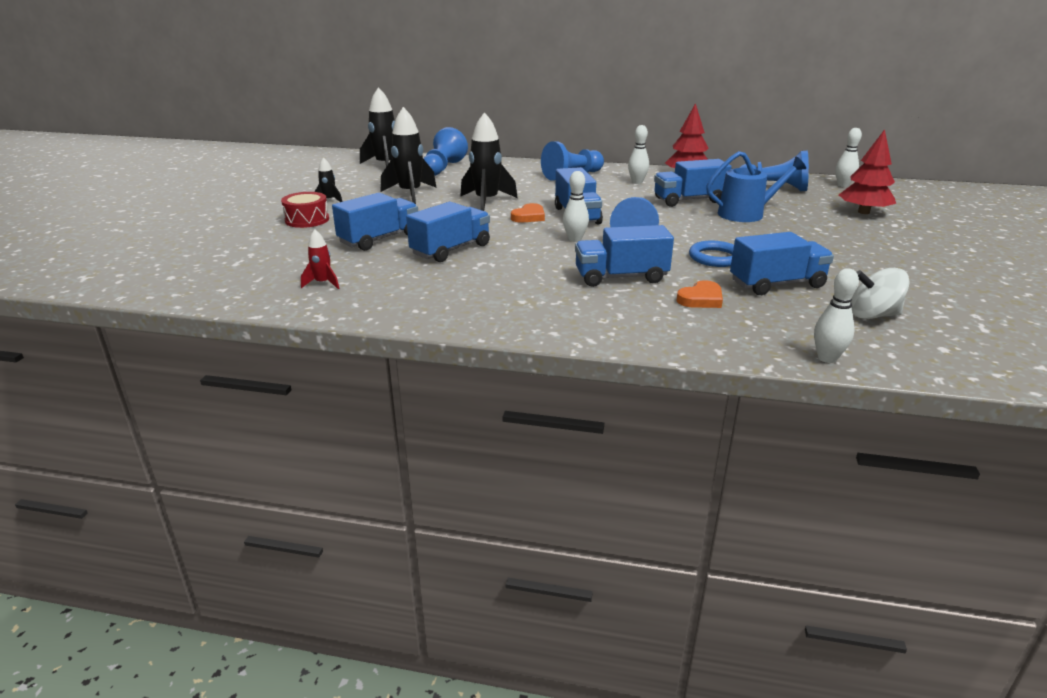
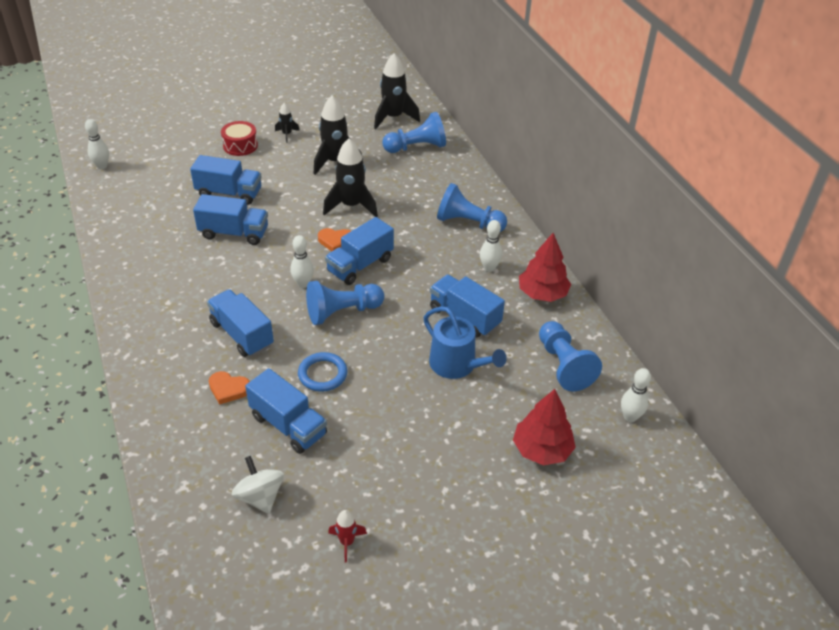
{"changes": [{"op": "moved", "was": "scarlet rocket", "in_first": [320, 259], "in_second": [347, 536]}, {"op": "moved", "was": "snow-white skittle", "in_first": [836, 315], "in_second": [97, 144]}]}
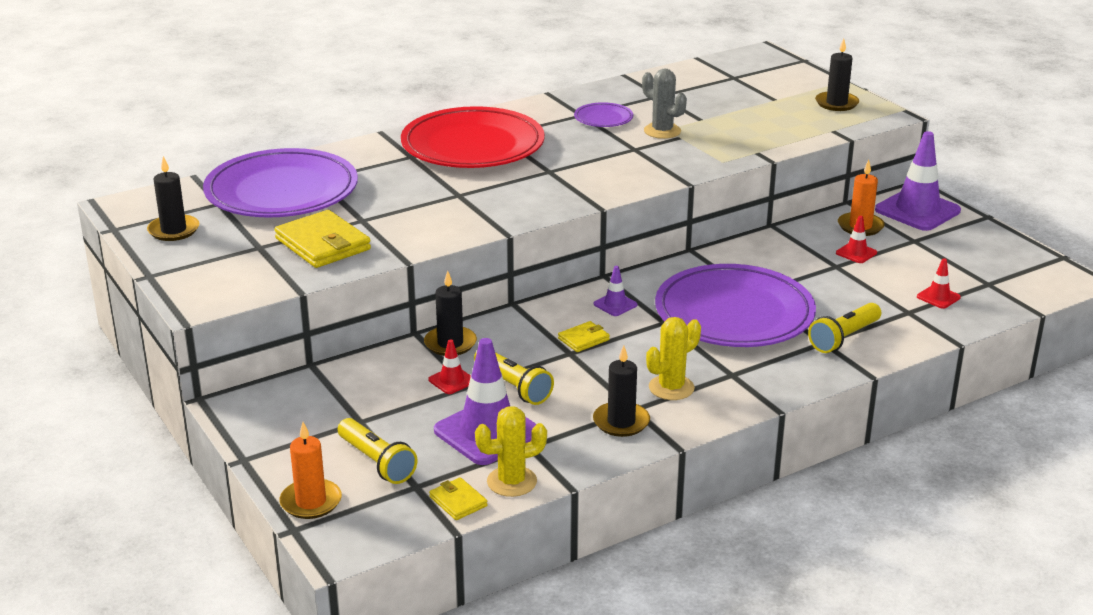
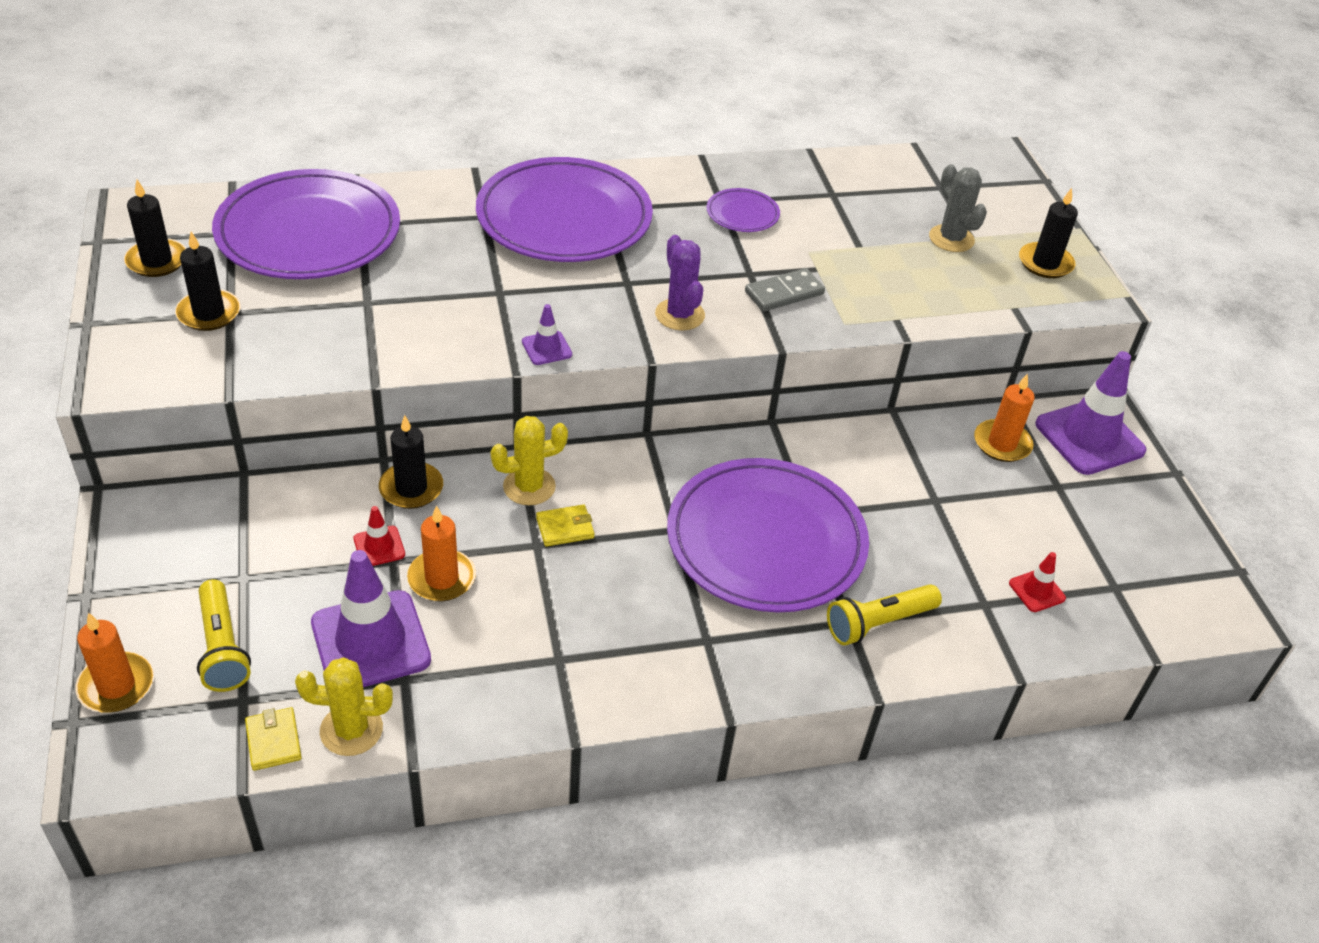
{"changes": [{"op": "removed", "was": "yellow billfold", "in_first": [322, 239]}, {"op": "recoloured", "was": "scarlet flat dish", "now": "violet flat dish", "in_first": [473, 137], "in_second": [564, 209]}, {"op": "replaced", "was": "yellow torch", "now": "bright orange wax candle", "in_first": [514, 378], "in_second": [441, 553]}, {"op": "moved", "was": "jet-black wax candle", "in_first": [621, 391], "in_second": [208, 281]}, {"op": "moved", "was": "violet traffic cone", "in_first": [615, 291], "in_second": [547, 334]}, {"op": "moved", "was": "grey saguaro cactus", "in_first": [664, 104], "in_second": [958, 208]}, {"op": "moved", "was": "yellow saguaro cactus", "in_first": [673, 358], "in_second": [529, 460]}, {"op": "removed", "was": "scarlet traffic cone", "in_first": [856, 239]}, {"op": "added", "now": "violet saguaro cactus", "in_second": [680, 283]}, {"op": "added", "now": "grey domino", "in_second": [785, 290]}]}
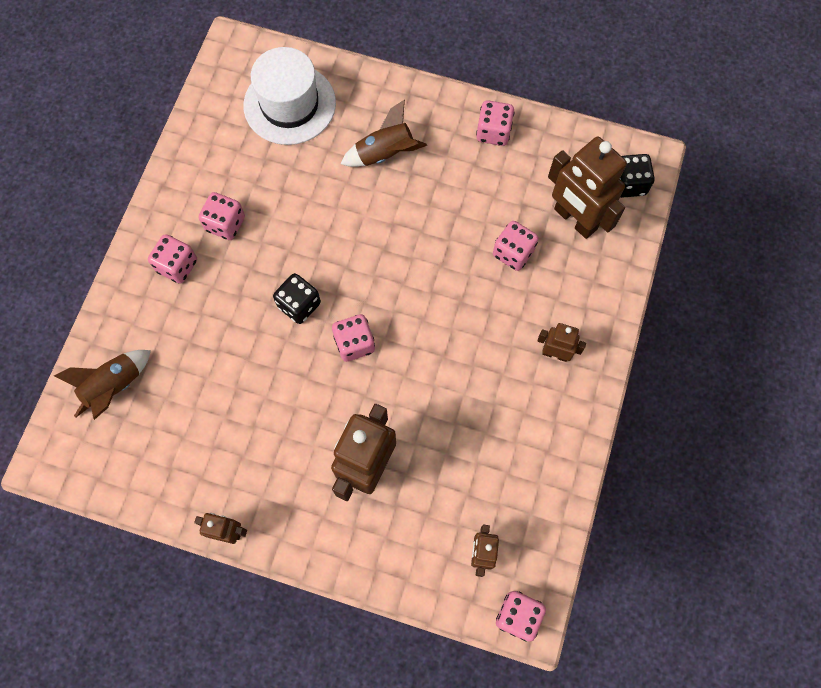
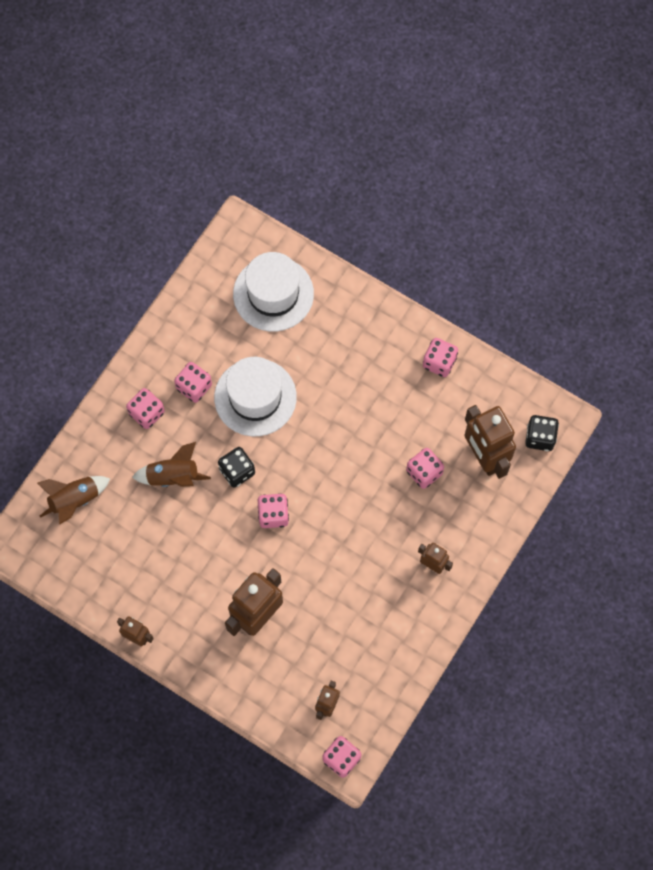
{"changes": [{"op": "moved", "was": "russet rocket", "in_first": [384, 133], "in_second": [171, 464]}, {"op": "added", "now": "snow-white hat", "in_second": [255, 396]}]}
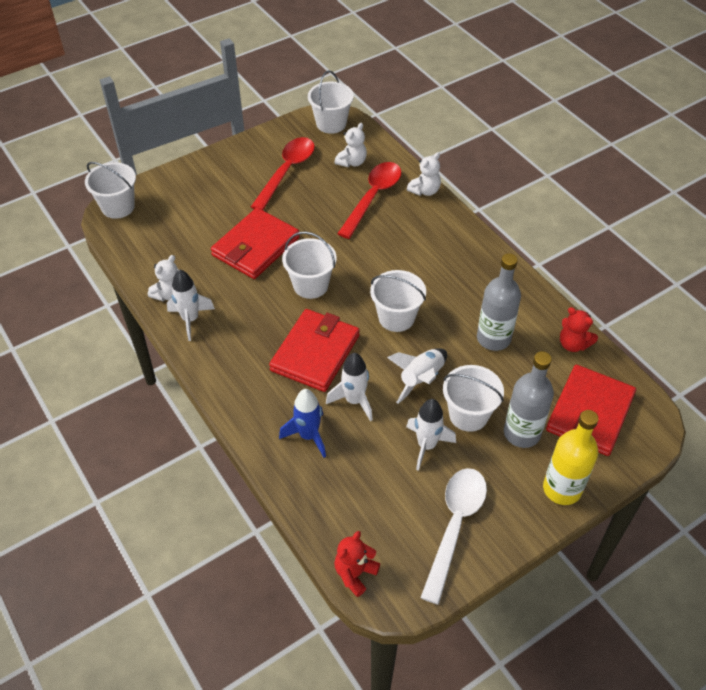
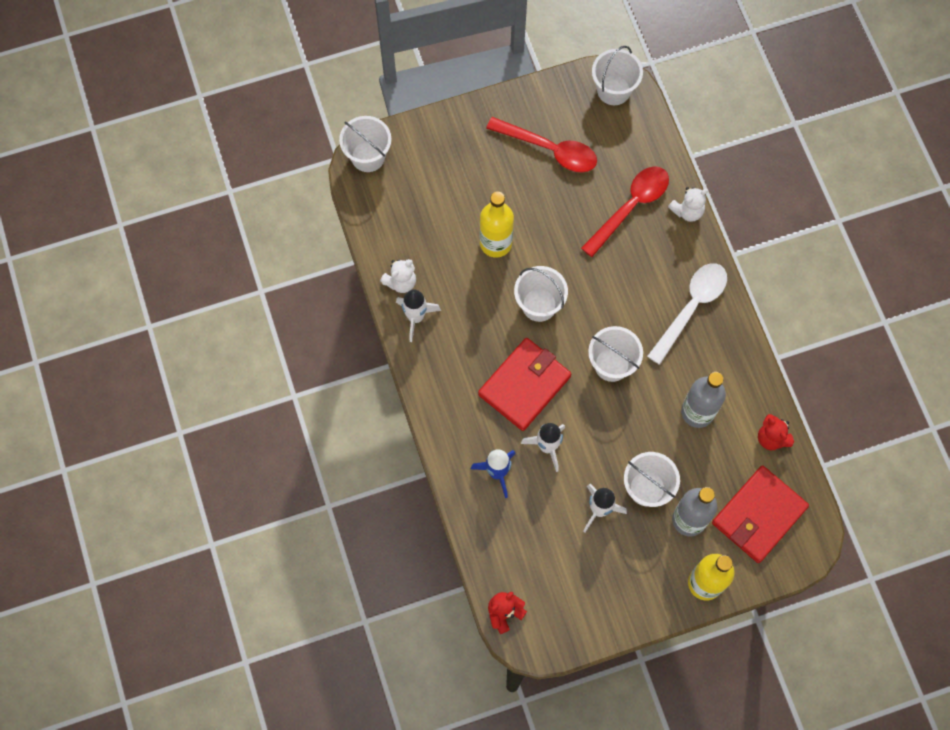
{"changes": [{"op": "replaced", "was": "scarlet billfold", "now": "yellow drink bottle", "in_first": [255, 243], "in_second": [497, 225]}, {"op": "turned", "was": "scarlet tablespoon", "in_first": [283, 173], "in_second": [541, 144], "clockwise": 75}, {"op": "removed", "was": "snow-white teddy bear", "in_first": [351, 145]}, {"op": "removed", "was": "snow-white rocket", "in_first": [417, 376]}, {"op": "moved", "was": "snow-white tablespoon", "in_first": [453, 536], "in_second": [687, 314]}]}
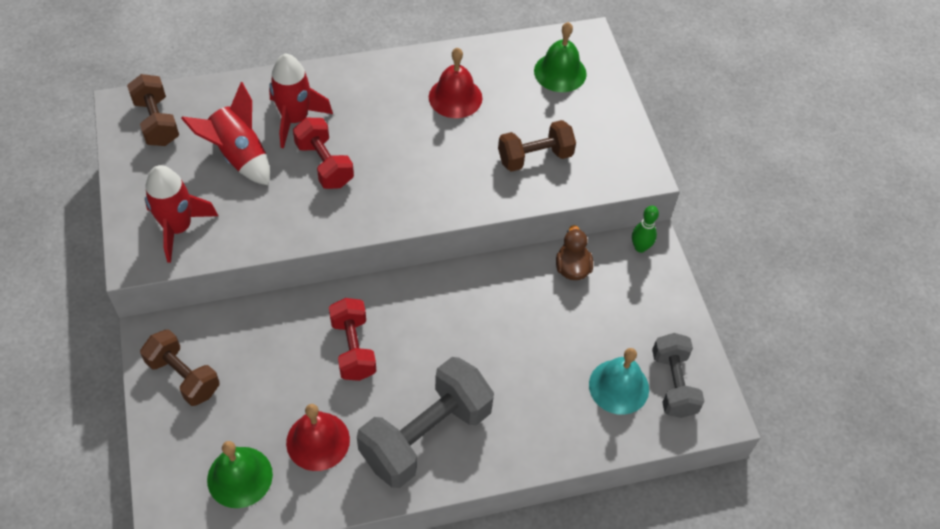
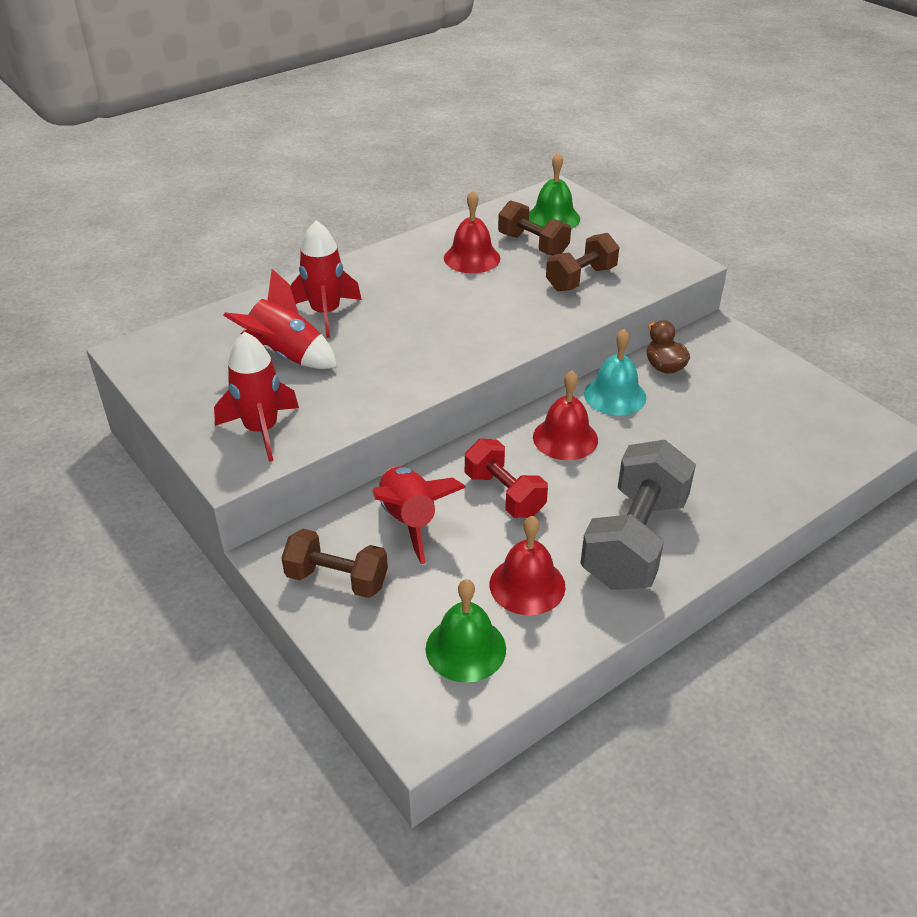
{"changes": [{"op": "moved", "was": "russet free weight", "in_first": [153, 110], "in_second": [534, 228]}, {"op": "removed", "was": "scarlet free weight", "in_first": [323, 153]}, {"op": "moved", "was": "turquoise school bell", "in_first": [619, 381], "in_second": [615, 372]}, {"op": "removed", "was": "emerald skittle", "in_first": [645, 229]}, {"op": "removed", "was": "grey free weight", "in_first": [678, 375]}, {"op": "added", "now": "scarlet rocket", "in_second": [419, 515]}, {"op": "added", "now": "scarlet school bell", "in_second": [565, 415]}]}
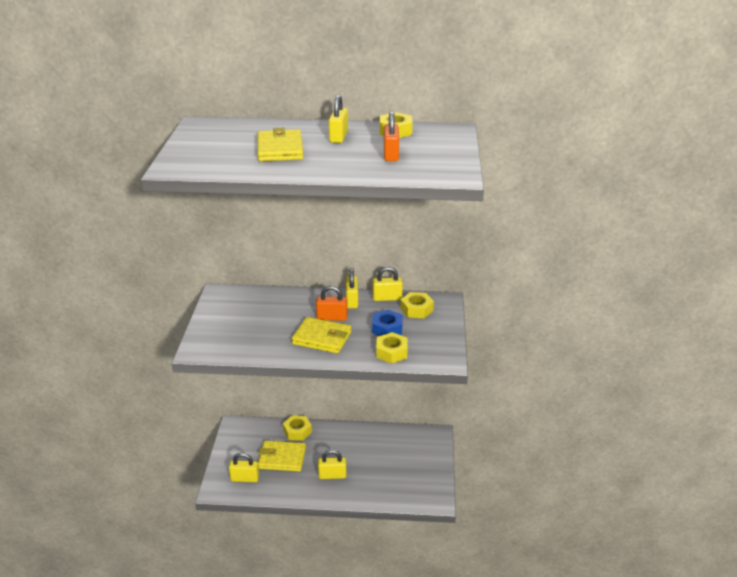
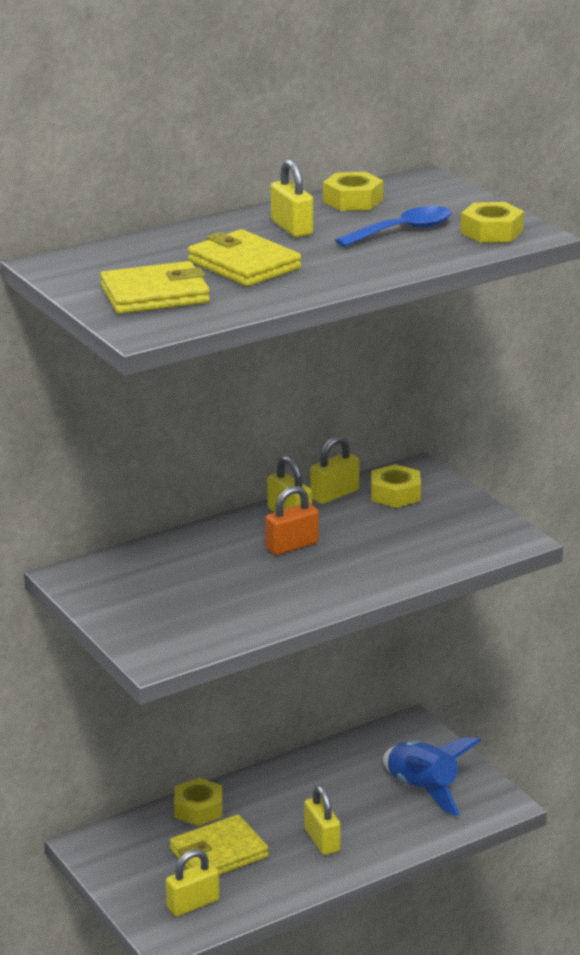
{"changes": [{"op": "moved", "was": "yellow billfold", "in_first": [321, 335], "in_second": [155, 287]}, {"op": "turned", "was": "yellow padlock", "in_first": [332, 464], "in_second": [322, 820], "clockwise": -75}, {"op": "removed", "was": "blue nut", "in_first": [387, 323]}, {"op": "moved", "was": "yellow nut", "in_first": [392, 348], "in_second": [492, 222]}, {"op": "replaced", "was": "bright orange padlock", "now": "blue tablespoon", "in_first": [391, 136], "in_second": [393, 226]}, {"op": "added", "now": "blue rocket", "in_second": [432, 776]}]}
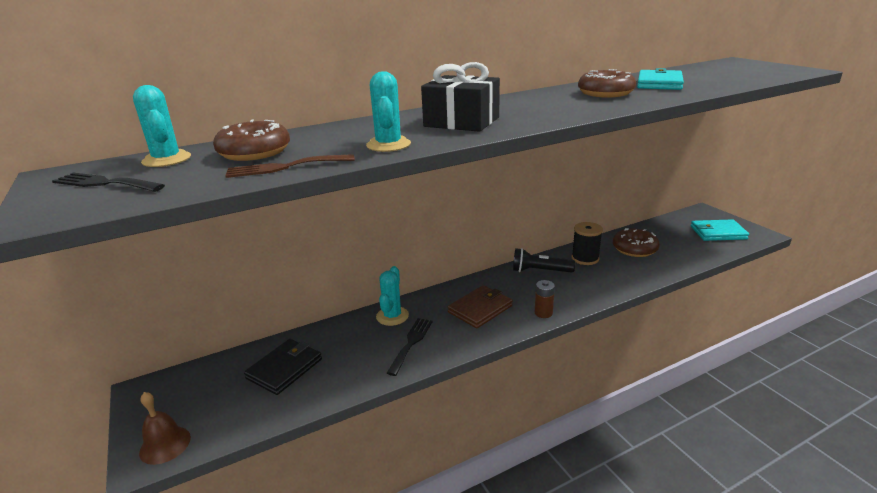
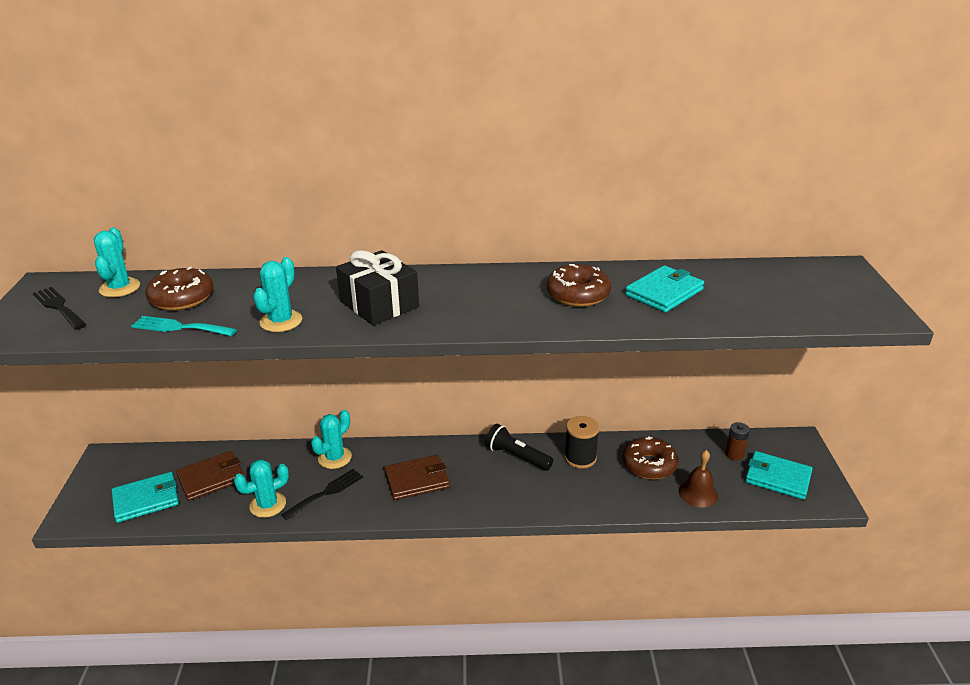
{"changes": [{"op": "moved", "was": "russet school bell", "in_first": [165, 428], "in_second": [698, 479]}, {"op": "recoloured", "was": "russet fork", "now": "turquoise fork", "in_first": [290, 166], "in_second": [184, 326]}, {"op": "recoloured", "was": "jet-black billfold", "now": "russet billfold", "in_first": [283, 367], "in_second": [210, 476]}, {"op": "moved", "was": "russet power cell", "in_first": [545, 299], "in_second": [737, 441]}, {"op": "added", "now": "turquoise billfold", "in_second": [145, 497]}, {"op": "added", "now": "turquoise saguaro cactus", "in_second": [261, 488]}]}
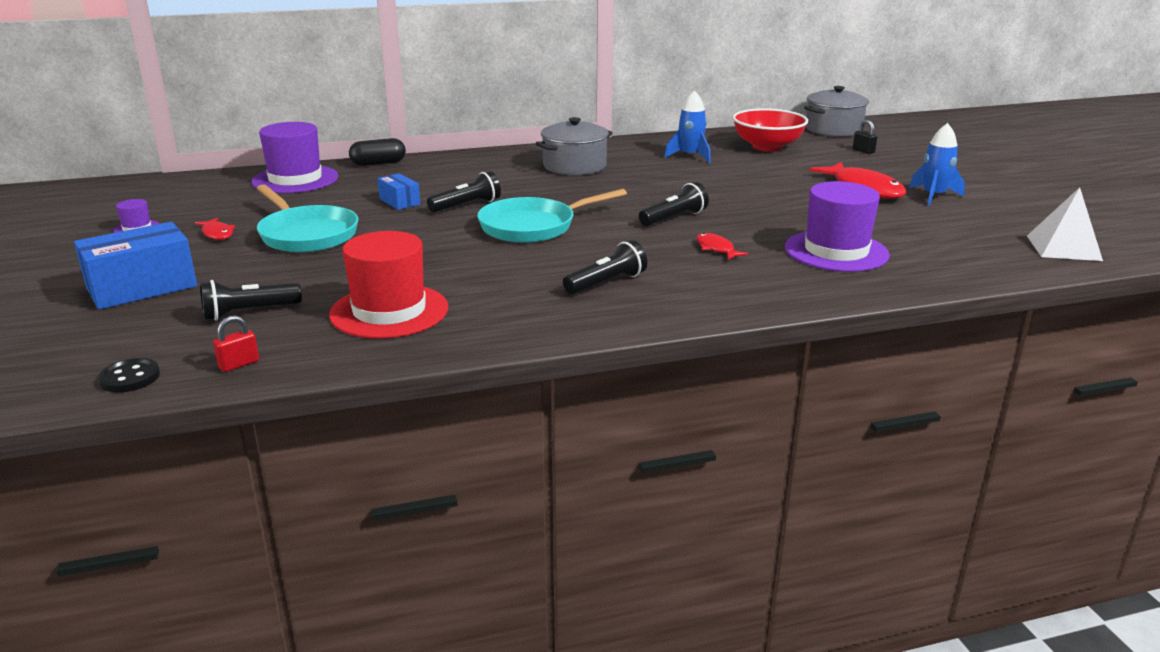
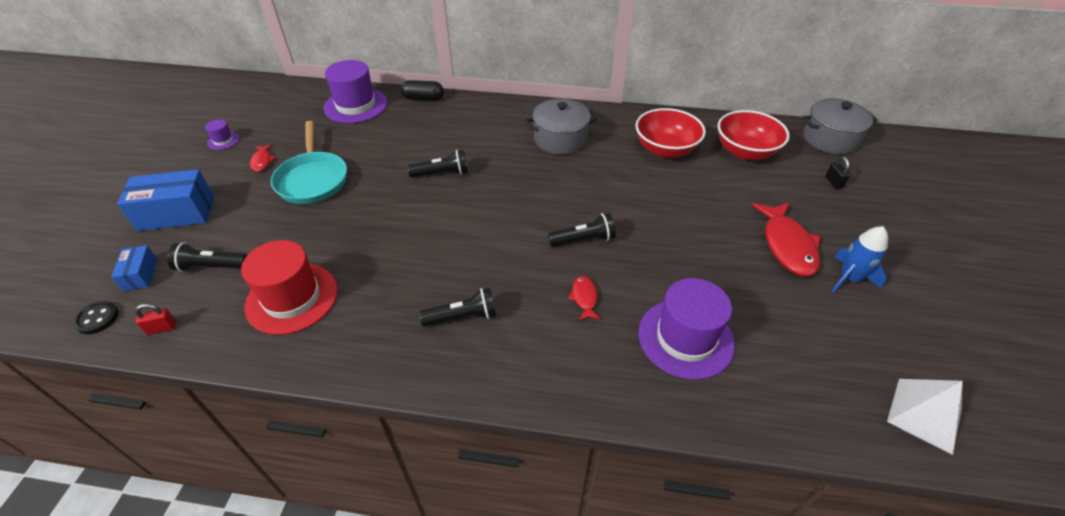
{"changes": [{"op": "moved", "was": "blue package", "in_first": [399, 191], "in_second": [134, 268]}, {"op": "removed", "was": "turquoise pan", "in_first": [552, 216]}, {"op": "replaced", "was": "blue rocket", "now": "scarlet bowl", "in_first": [687, 126], "in_second": [671, 133]}]}
